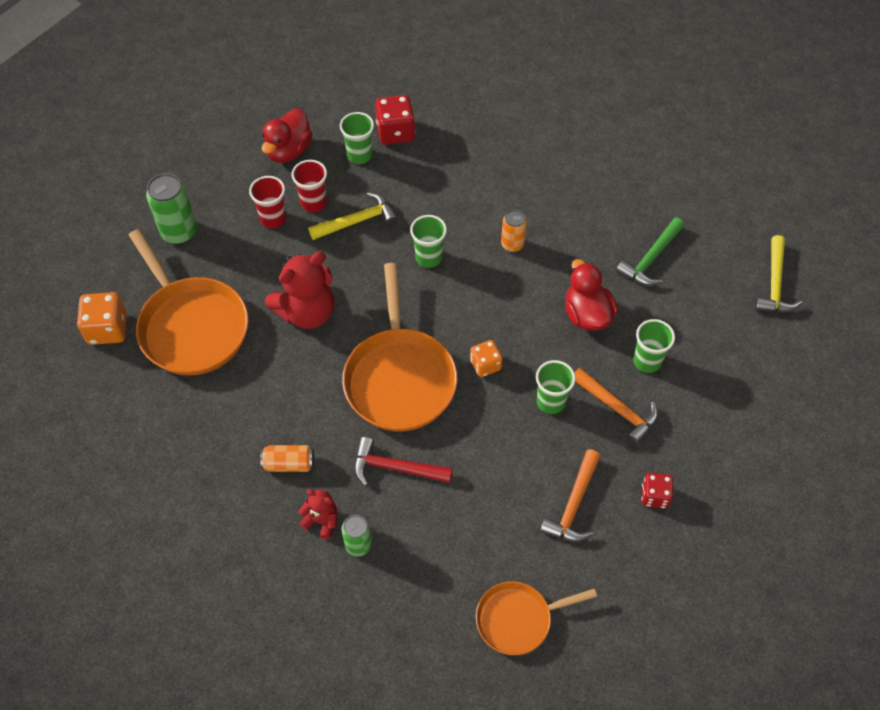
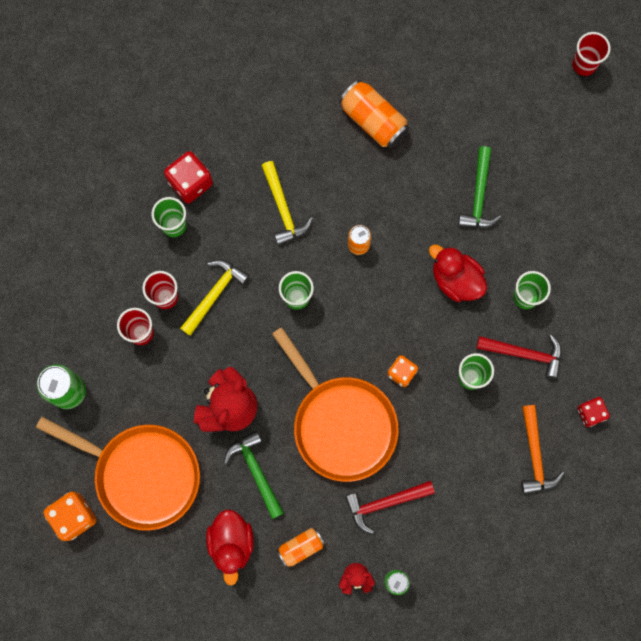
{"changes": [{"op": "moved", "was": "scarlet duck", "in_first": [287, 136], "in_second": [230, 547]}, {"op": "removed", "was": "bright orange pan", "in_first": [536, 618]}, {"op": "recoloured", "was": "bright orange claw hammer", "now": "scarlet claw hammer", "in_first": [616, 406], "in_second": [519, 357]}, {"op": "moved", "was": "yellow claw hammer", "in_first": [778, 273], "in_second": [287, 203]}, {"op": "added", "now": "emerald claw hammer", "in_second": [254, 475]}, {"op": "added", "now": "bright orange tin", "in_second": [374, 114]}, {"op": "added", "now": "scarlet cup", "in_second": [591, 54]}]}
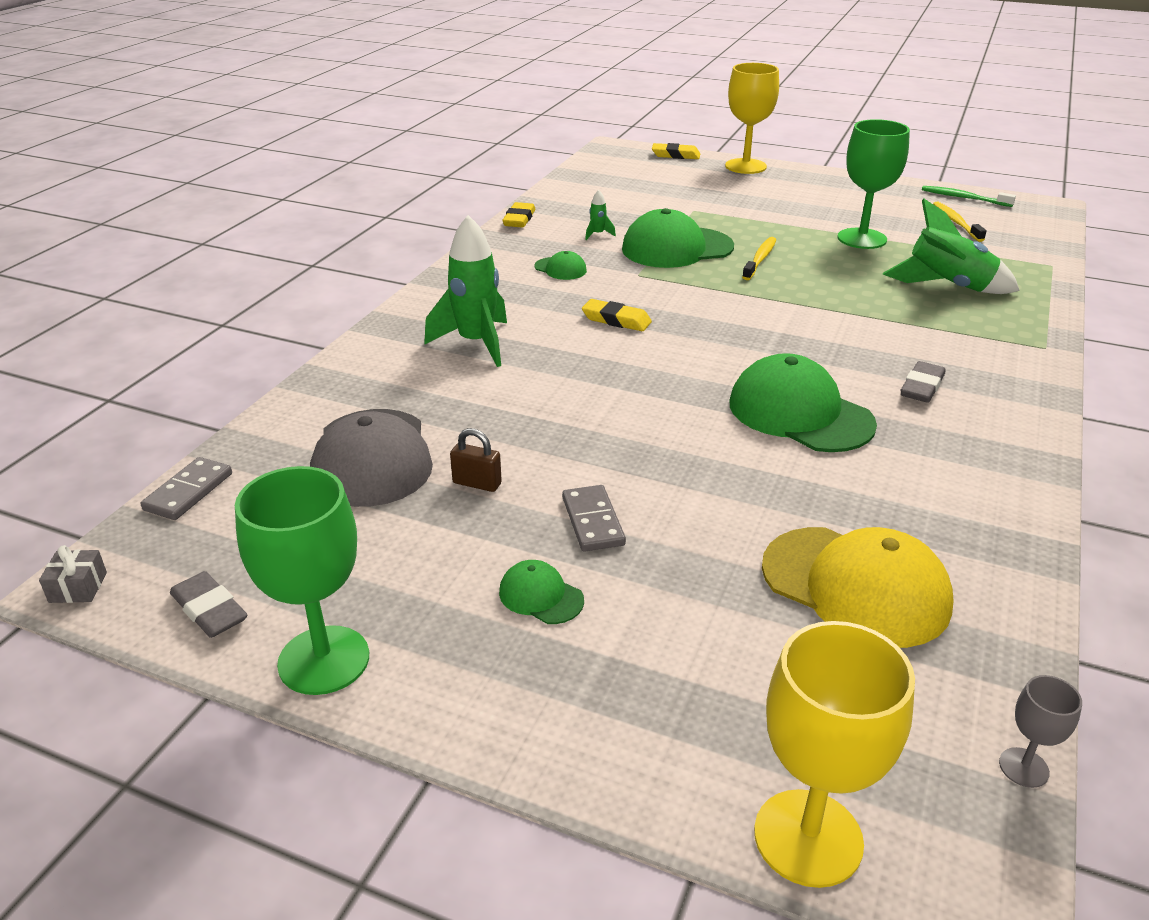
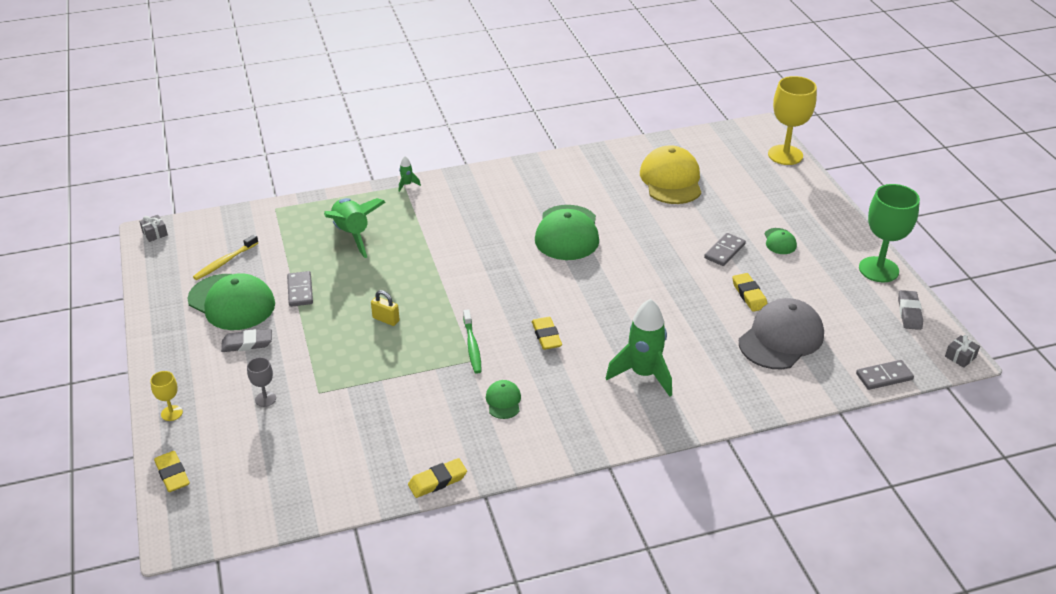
{"changes": [{"op": "replaced", "was": "russet padlock", "now": "yellow gum eraser", "in_first": [476, 460], "in_second": [750, 292]}, {"op": "moved", "was": "emerald rocket", "in_first": [600, 215], "in_second": [410, 174]}, {"op": "moved", "was": "emerald peaked cap", "in_first": [678, 238], "in_second": [231, 301]}, {"op": "resized", "was": "yellow goblet", "in_first": [752, 118], "in_second": [166, 396], "ratio": 0.47}, {"op": "replaced", "was": "yellow dental brush", "now": "yellow padlock", "in_first": [759, 258], "in_second": [385, 308]}, {"op": "replaced", "was": "emerald goblet", "now": "grey domino", "in_first": [873, 184], "in_second": [300, 289]}, {"op": "moved", "was": "grey gum eraser", "in_first": [923, 382], "in_second": [246, 340]}, {"op": "moved", "was": "emerald dental brush", "in_first": [969, 196], "in_second": [472, 341]}, {"op": "moved", "was": "grey goblet", "in_first": [1040, 731], "in_second": [261, 382]}, {"op": "added", "now": "grey gift", "in_second": [153, 228]}]}
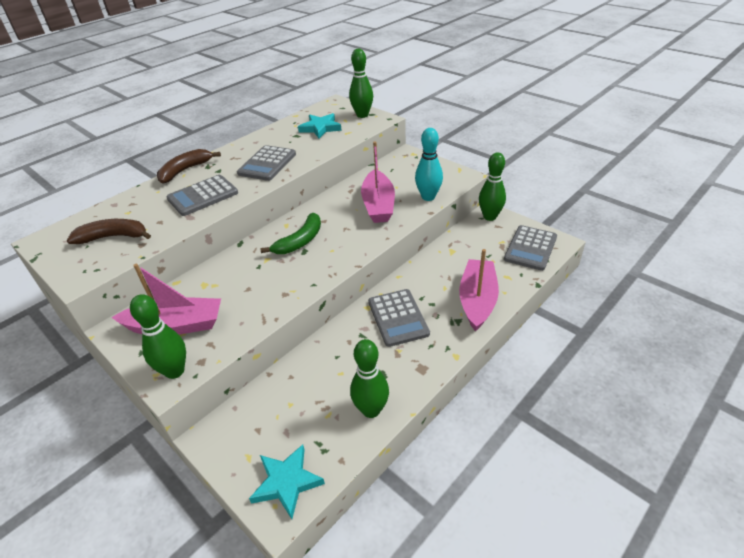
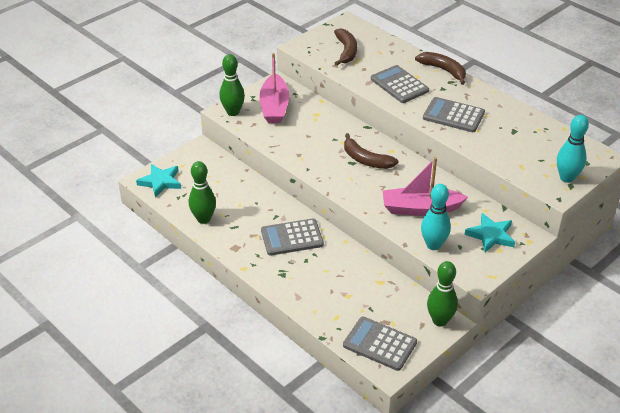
{"changes": [{"op": "recoloured", "was": "emerald toy banana", "now": "russet toy banana", "in_first": [290, 233], "in_second": [371, 151]}, {"op": "moved", "was": "turquoise star shape", "in_first": [320, 126], "in_second": [490, 232]}, {"op": "recoloured", "was": "emerald skittle", "now": "turquoise skittle", "in_first": [361, 83], "in_second": [573, 149]}, {"op": "removed", "was": "pink boat", "in_first": [479, 290]}]}
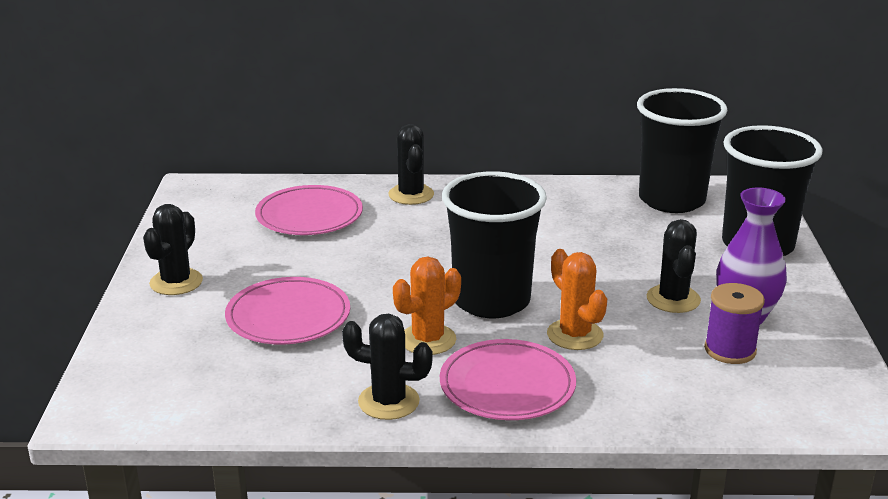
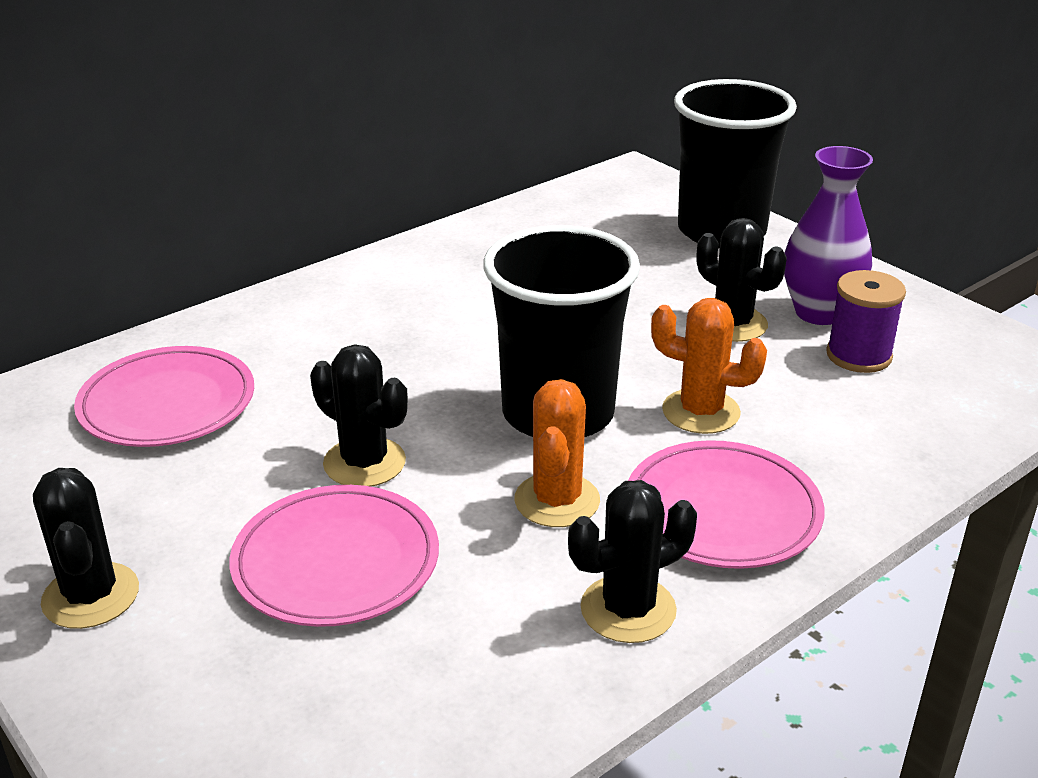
{"changes": [{"op": "moved", "was": "jet-black saguaro cactus", "in_first": [411, 164], "in_second": [359, 415]}, {"op": "removed", "was": "jet-black cup", "in_first": [682, 150]}]}
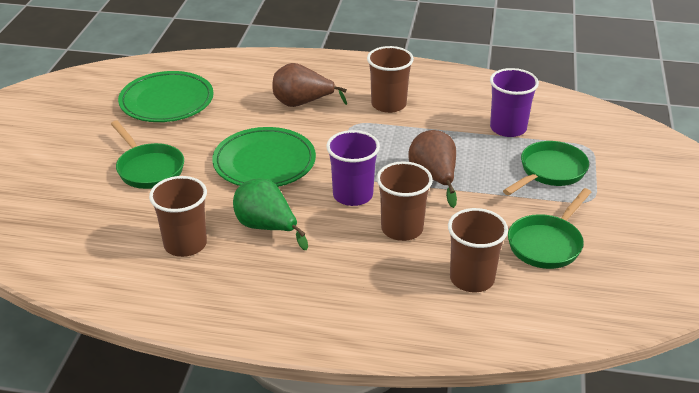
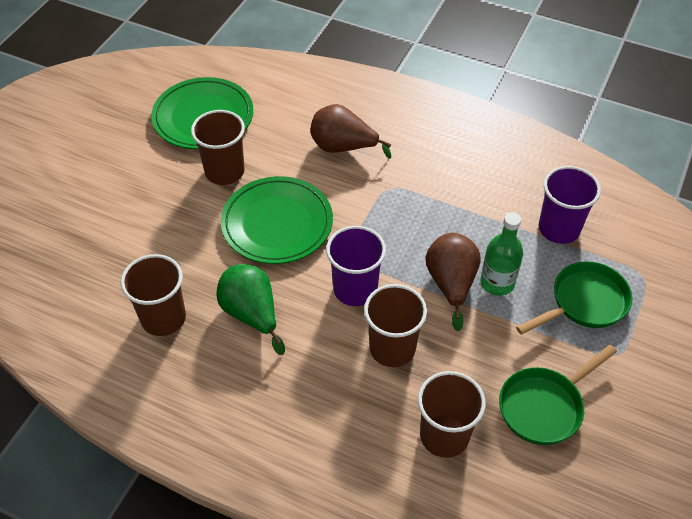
{"changes": [{"op": "removed", "was": "emerald pan", "in_first": [147, 155]}, {"op": "moved", "was": "russet cup", "in_first": [390, 79], "in_second": [218, 147]}, {"op": "added", "now": "emerald drink bottle", "in_second": [502, 254]}]}
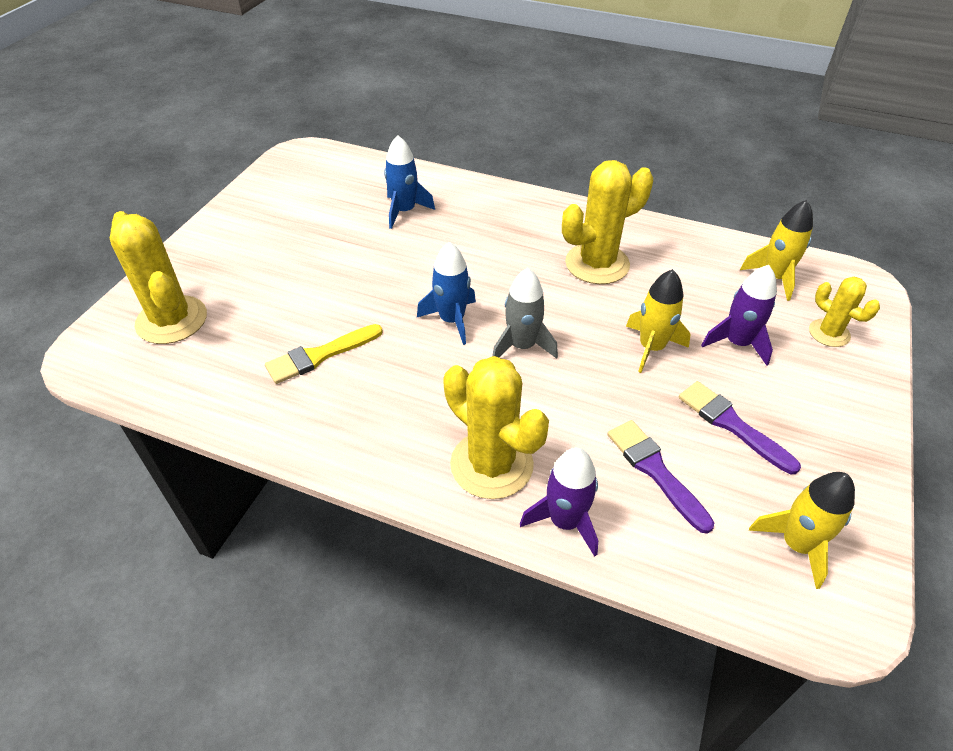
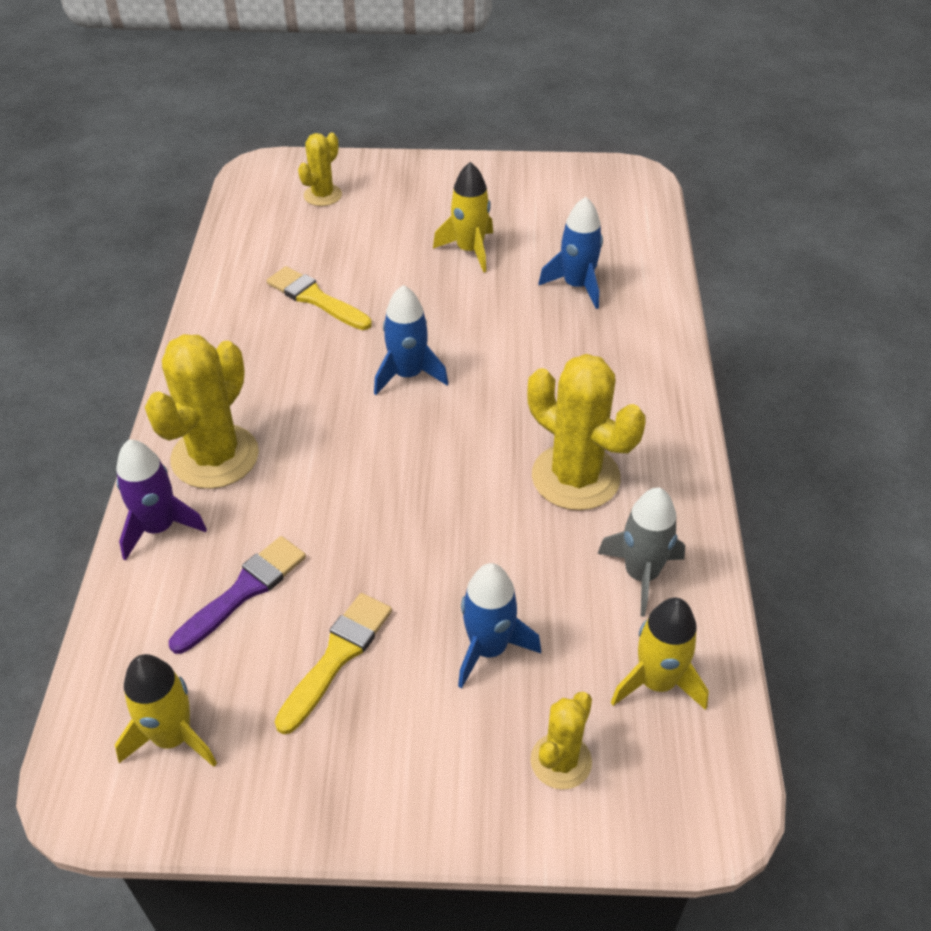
{"changes": [{"op": "resized", "was": "yellow saguaro cactus", "in_first": [158, 277], "in_second": [320, 169], "ratio": 0.56}, {"op": "moved", "was": "grey rocket", "in_first": [525, 313], "in_second": [641, 552]}, {"op": "moved", "was": "yellow rocket", "in_first": [658, 321], "in_second": [463, 217]}, {"op": "recoloured", "was": "violet brush", "now": "yellow brush", "in_first": [740, 427], "in_second": [333, 663]}, {"op": "recoloured", "was": "violet rocket", "now": "blue rocket", "in_first": [739, 315], "in_second": [499, 625]}]}
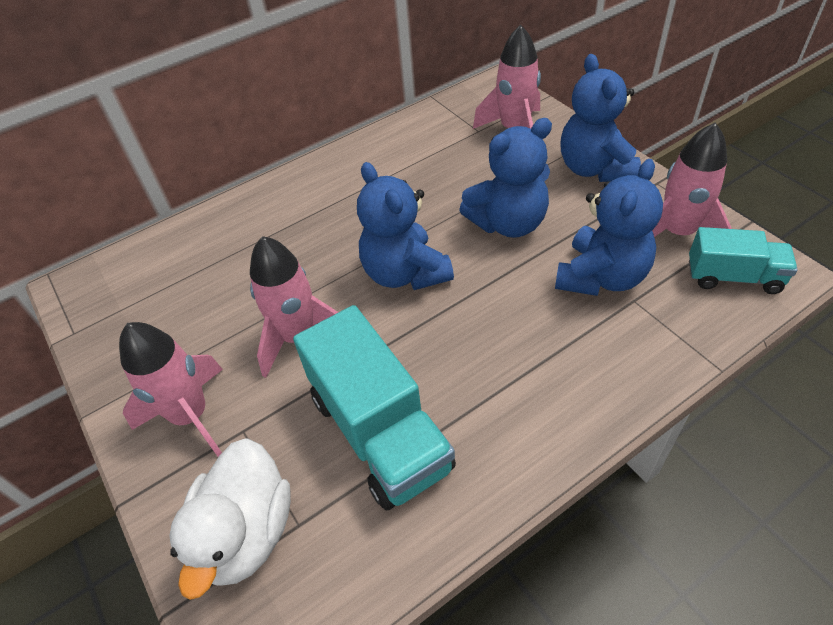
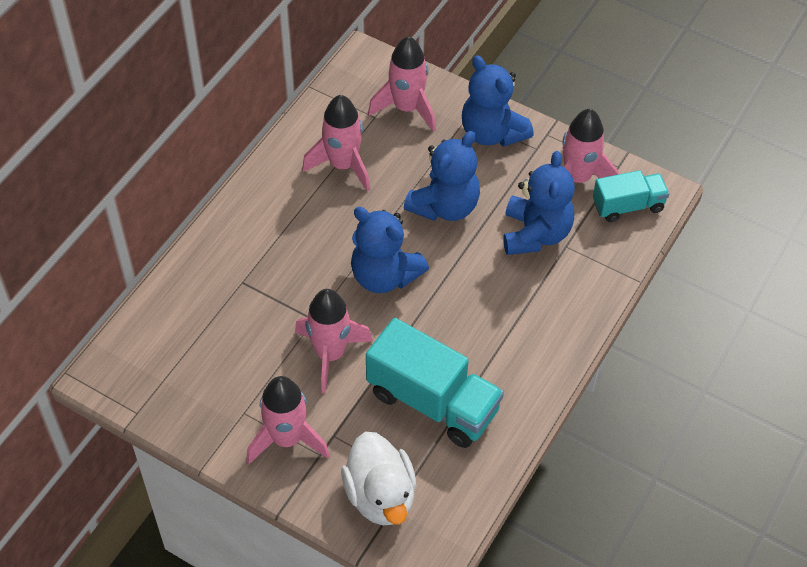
{"changes": [{"op": "added", "now": "pink rocket", "in_second": [336, 143]}]}
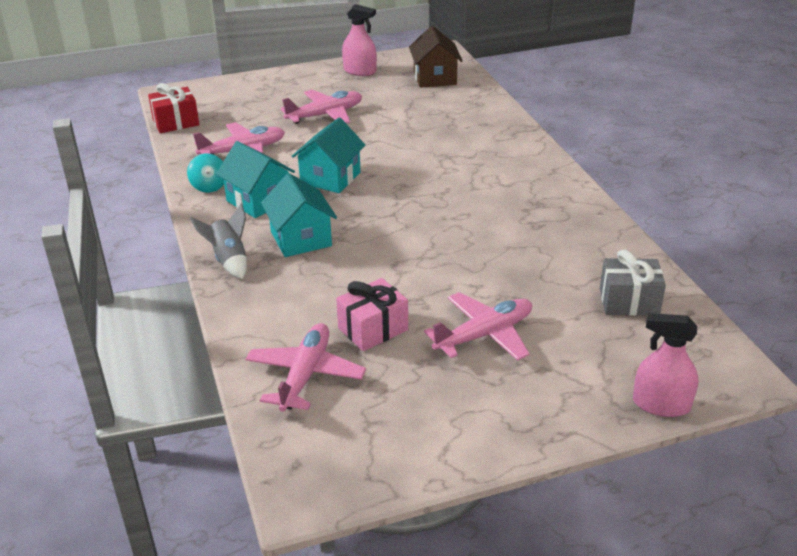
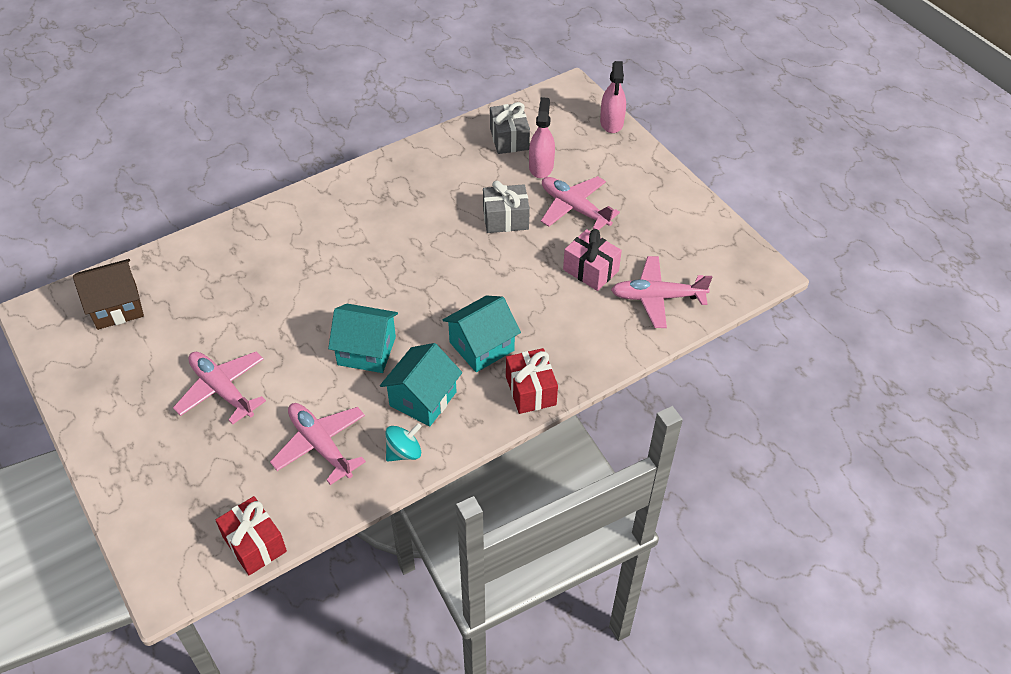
{"changes": [{"op": "replaced", "was": "grey rocket", "now": "scarlet gift", "in_first": [218, 241], "in_second": [532, 381]}, {"op": "moved", "was": "pink spray cleaner", "in_first": [359, 40], "in_second": [542, 137]}, {"op": "added", "now": "grey gift", "in_second": [506, 207]}]}
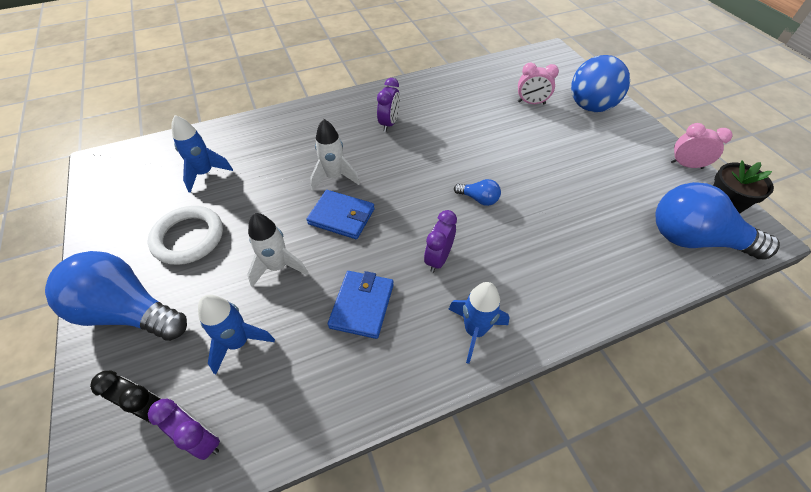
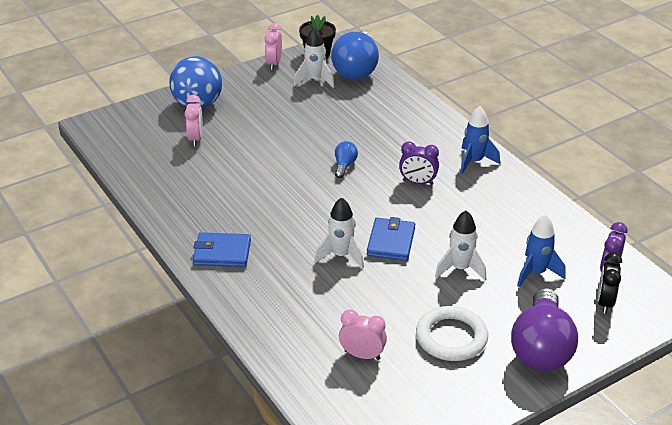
{"changes": [{"op": "recoloured", "was": "blue bulb", "now": "violet bulb", "in_first": [116, 296], "in_second": [544, 329]}, {"op": "replaced", "was": "blue rocket", "now": "pink bedside clock", "in_first": [202, 154], "in_second": [363, 334]}, {"op": "moved", "was": "blue billfold", "in_first": [361, 305], "in_second": [222, 249]}, {"op": "removed", "was": "violet bedside clock", "in_first": [388, 105]}, {"op": "added", "now": "snow-white rocket", "in_second": [314, 57]}]}
